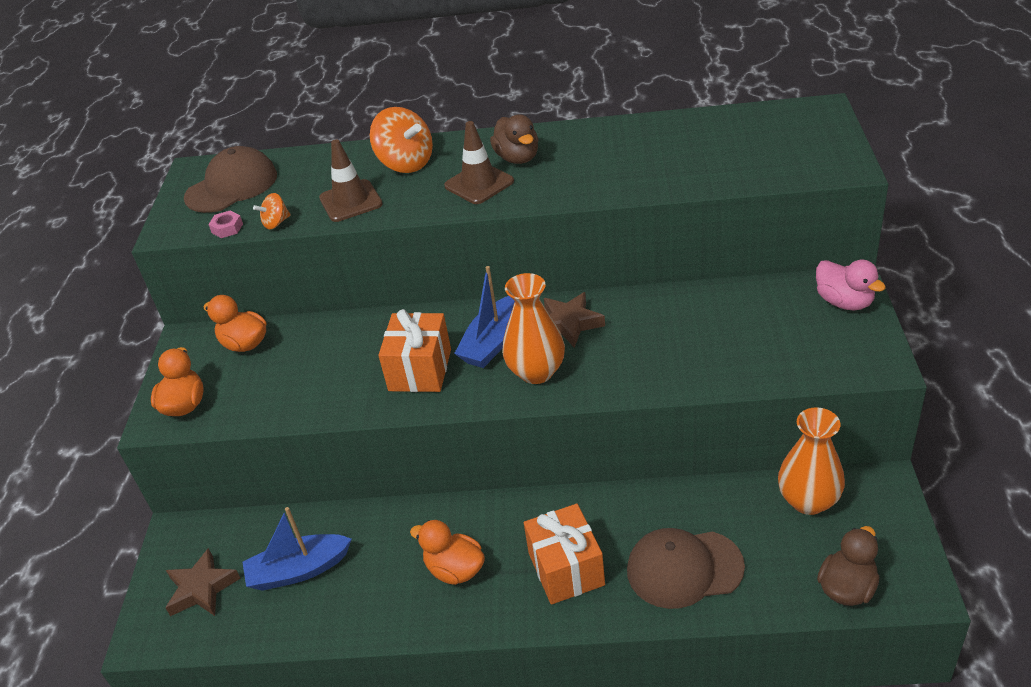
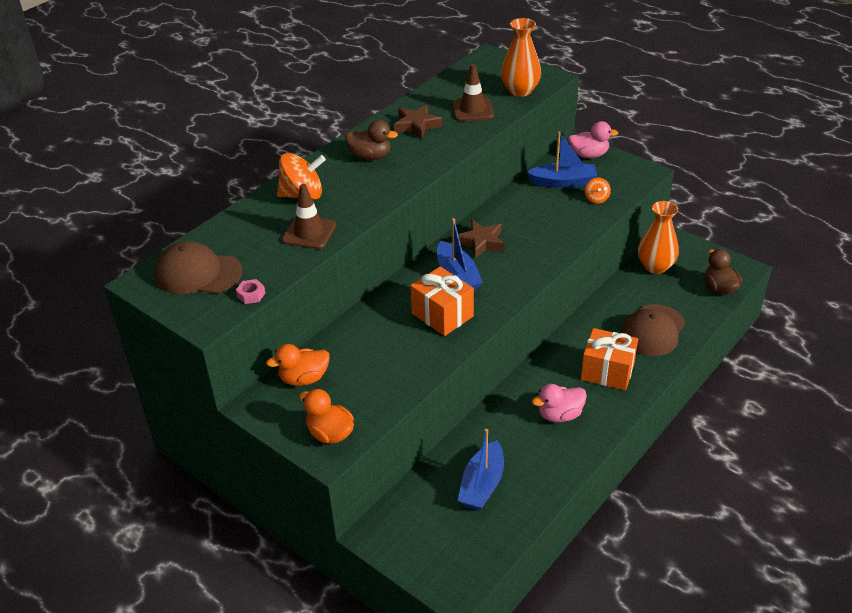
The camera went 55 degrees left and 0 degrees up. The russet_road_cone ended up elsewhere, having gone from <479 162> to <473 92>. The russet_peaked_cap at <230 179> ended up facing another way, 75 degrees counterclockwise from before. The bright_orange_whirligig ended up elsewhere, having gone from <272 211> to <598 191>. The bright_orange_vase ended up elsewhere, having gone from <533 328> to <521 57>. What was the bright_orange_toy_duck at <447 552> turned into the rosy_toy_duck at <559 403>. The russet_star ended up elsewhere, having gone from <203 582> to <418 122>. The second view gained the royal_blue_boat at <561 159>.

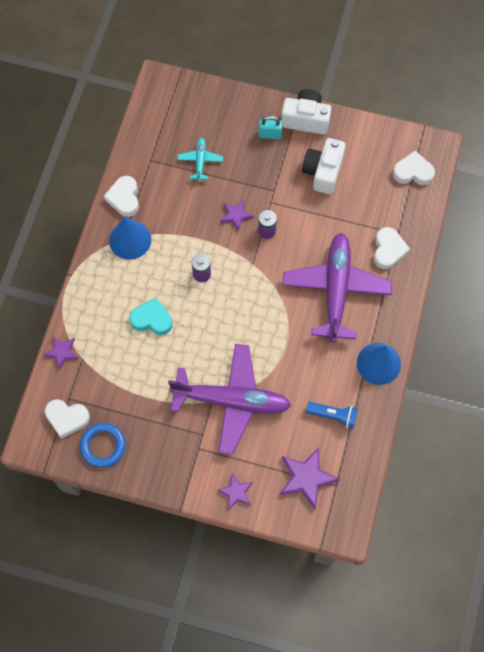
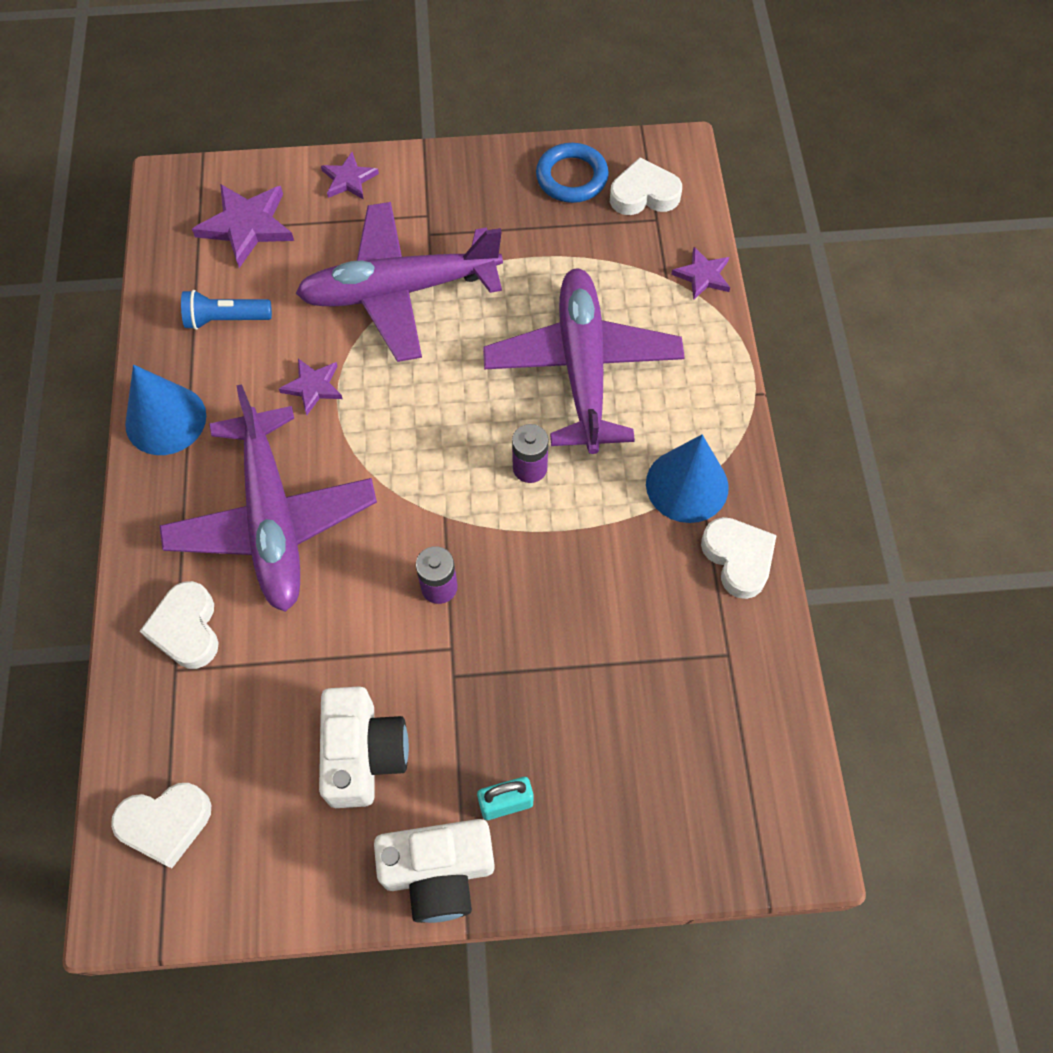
The camera went 160 degrees right and 5 degrees down. The second view lost the turquoise_plane at <200 159>. The violet_star ended up elsewhere, having gone from <237 215> to <311 387>. Where the turquoise_love_heart stood at <150 316>, the violet_plane came to stand at <584 361>.

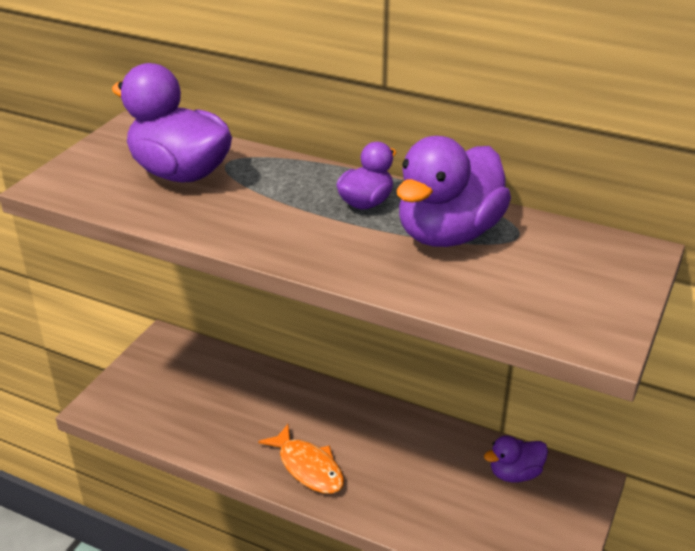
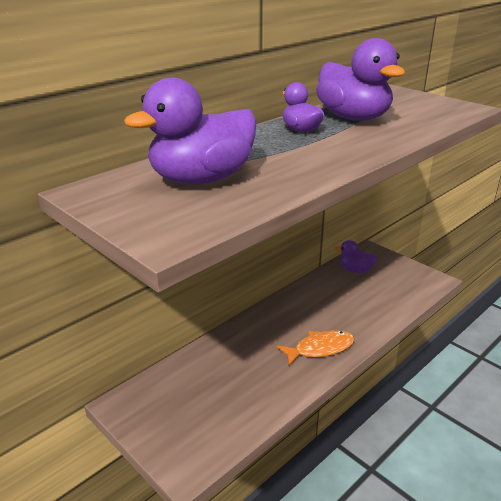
The camera went 70 degrees left and 5 degrees down. The violet_toy_duck at <516 459> ended up facing another way, 105 degrees clockwise from before.

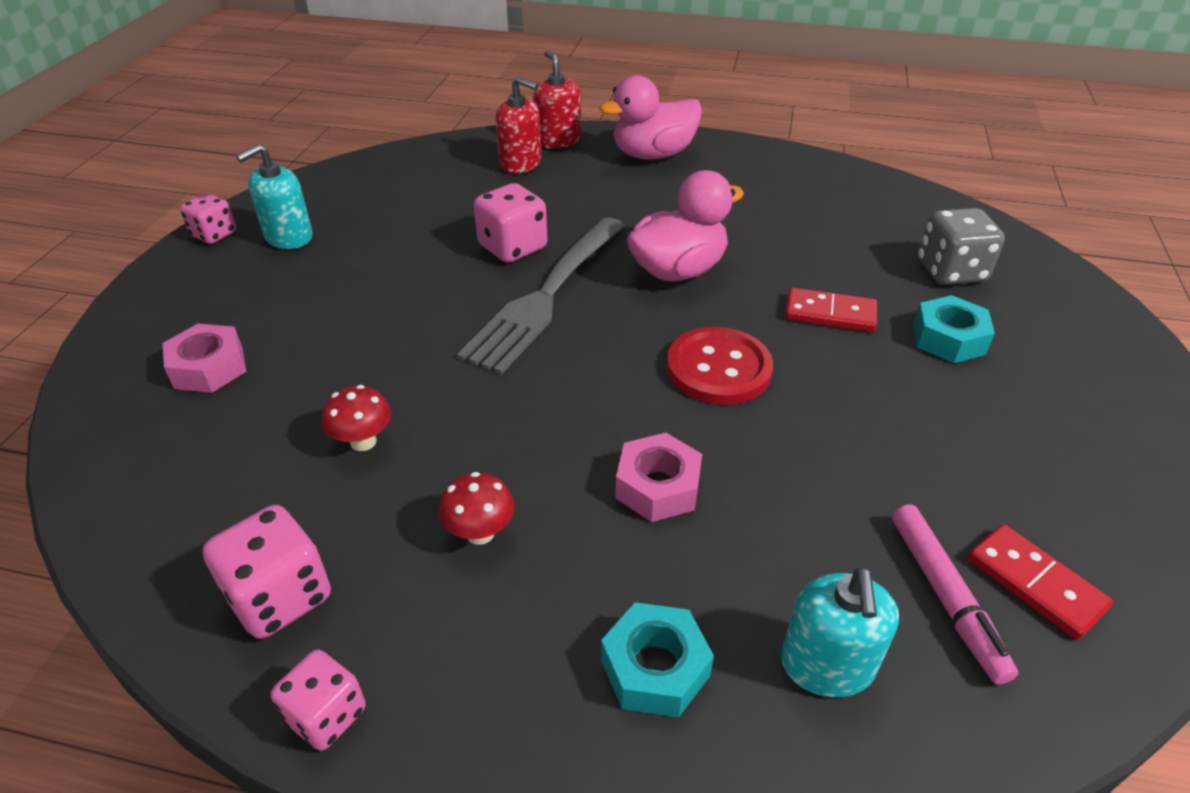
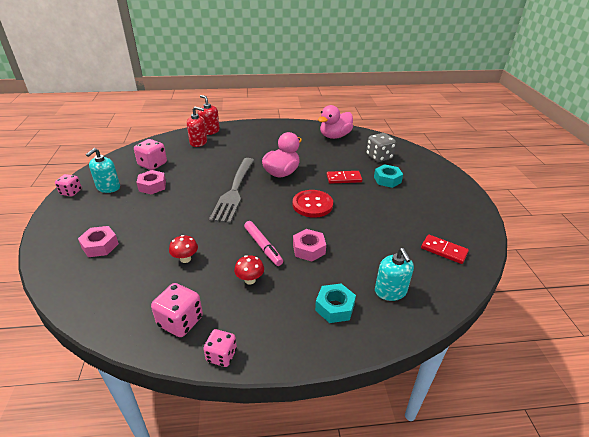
The camera went 20 degrees left and 5 degrees down. The rosy_toy_duck ended up elsewhere, having gone from <650 117> to <335 122>. The rosy_die ended up elsewhere, having gone from <510 223> to <150 154>. The rosy_marker_pen ended up elsewhere, having gone from <955 594> to <263 243>. The second view gained the rosy_hexagon_nut at <151 182>.

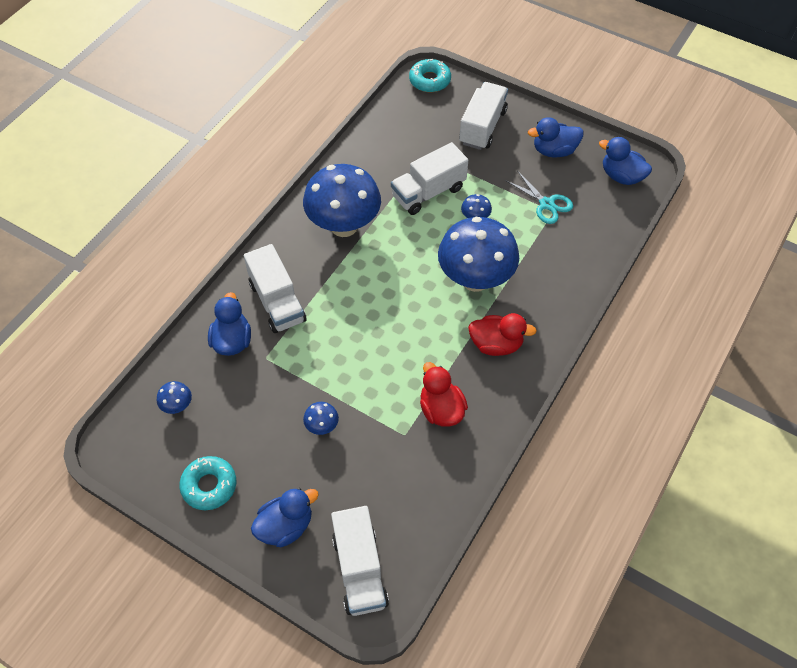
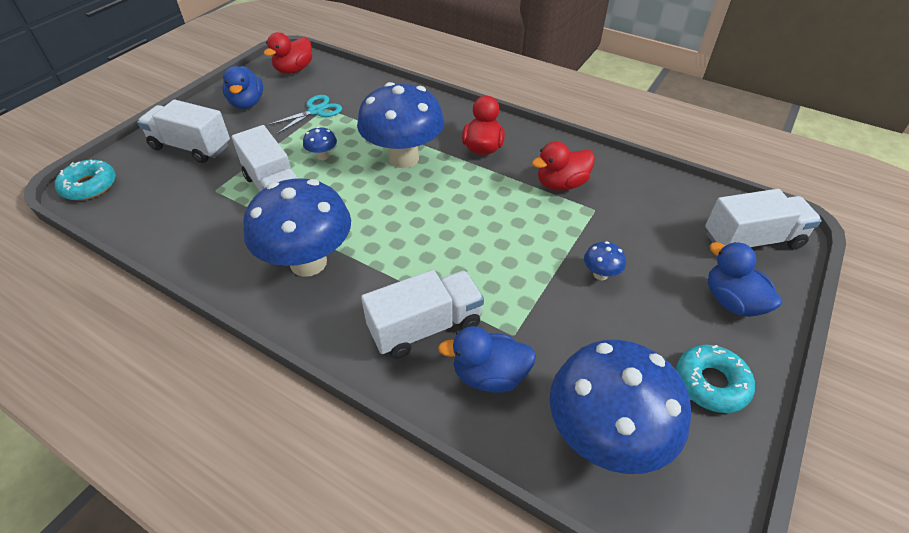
The camera went 90 degrees left and 10 degrees down. What was the royal_blue_toy_duck at <625 161> turned into the red_toy_duck at <287 53>. The size of the royal_blue_fungus at <174 397> changed by a factor of 2.49.

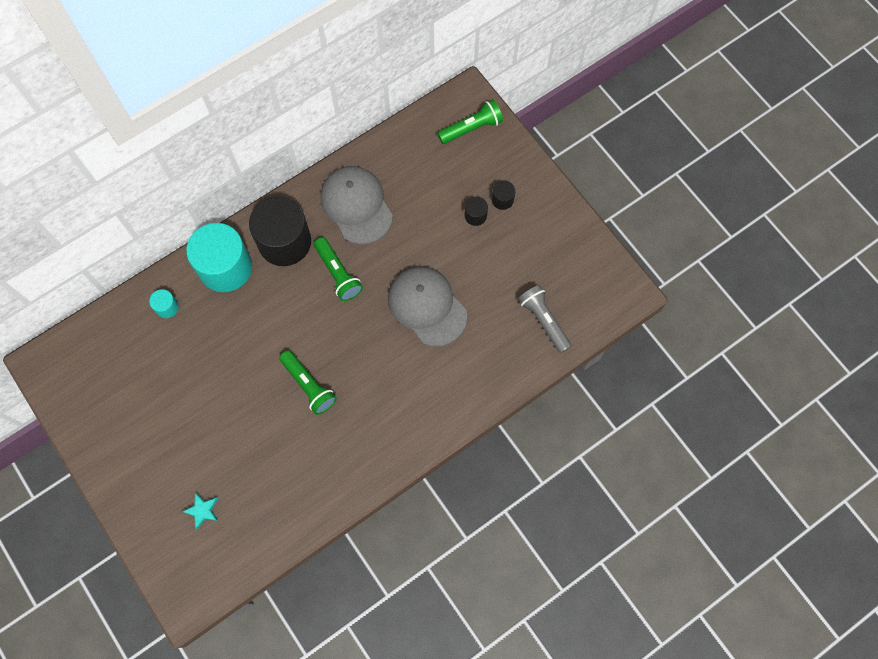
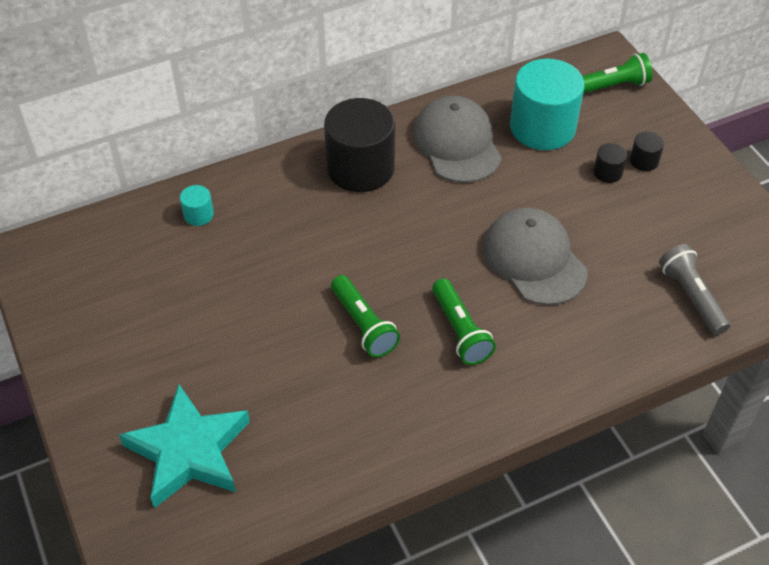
The camera went 10 degrees right and 20 degrees down. The turquoise_cylinder ended up elsewhere, having gone from <219 257> to <547 104>. The green_flashlight ended up elsewhere, having gone from <338 269> to <464 322>. The size of the turquoise_star at <200 511> changed by a factor of 2.49.

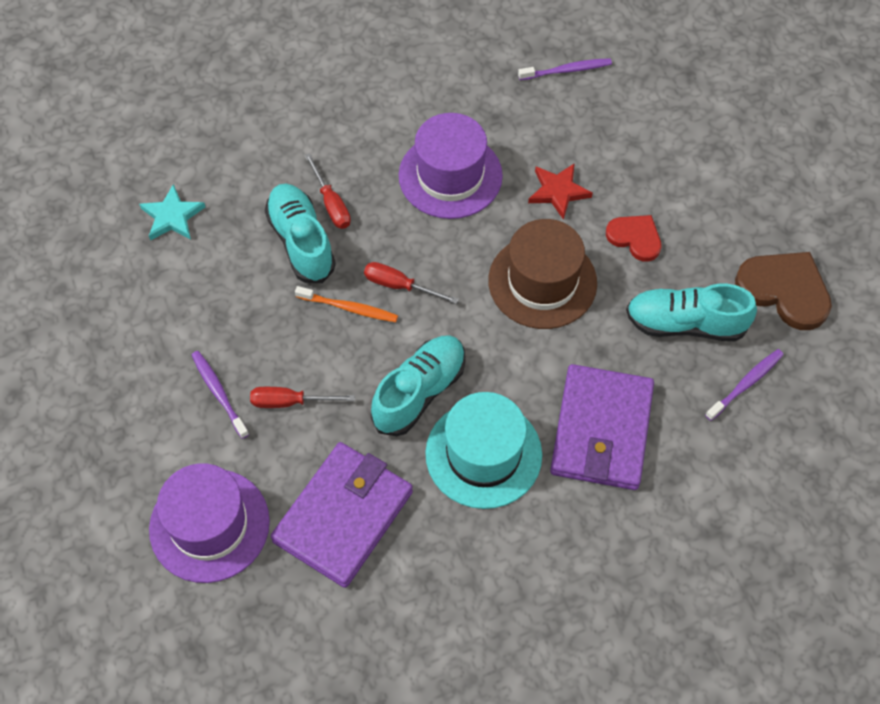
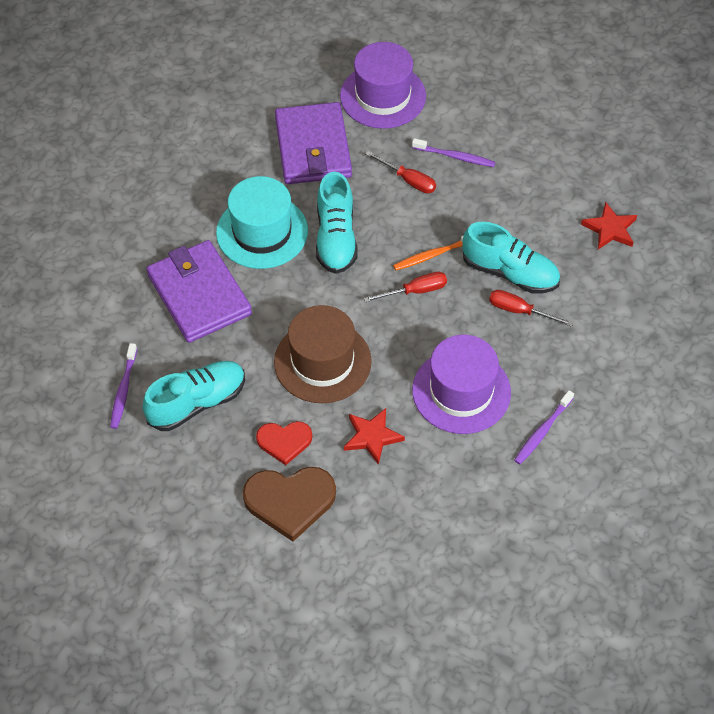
The camera went 140 degrees right and 5 degrees down. The violet_tooth_brush ended up elsewhere, having gone from <565 69> to <544 427>. What was the turquoise_star at <172 212> turned into the red_star at <609 225>. The russet_love_heart ended up elsewhere, having gone from <783 291> to <289 504>. The red_hand_screwdriver at <302 397> ended up facing another way, 75 degrees clockwise from before.

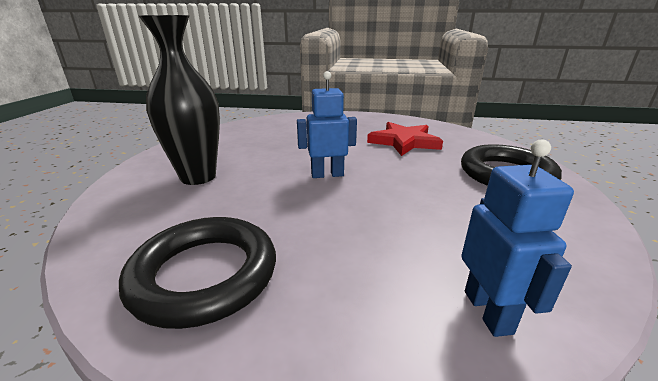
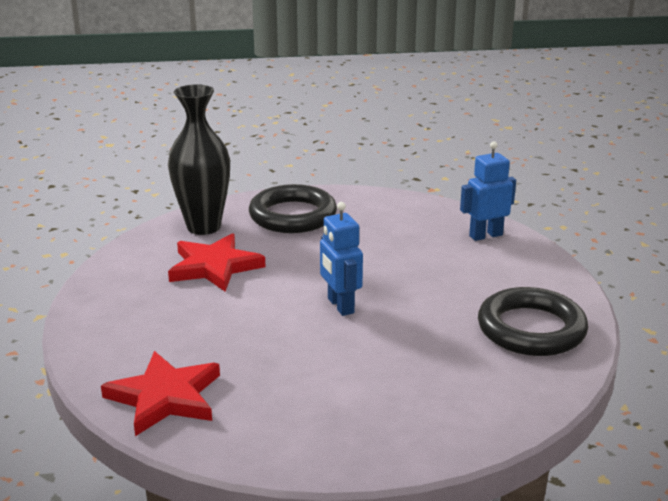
The camera went 105 degrees left and 0 degrees up. The black_vase ended up elsewhere, having gone from <179 100> to <199 159>. The second view gained the red_star at <160 393>.

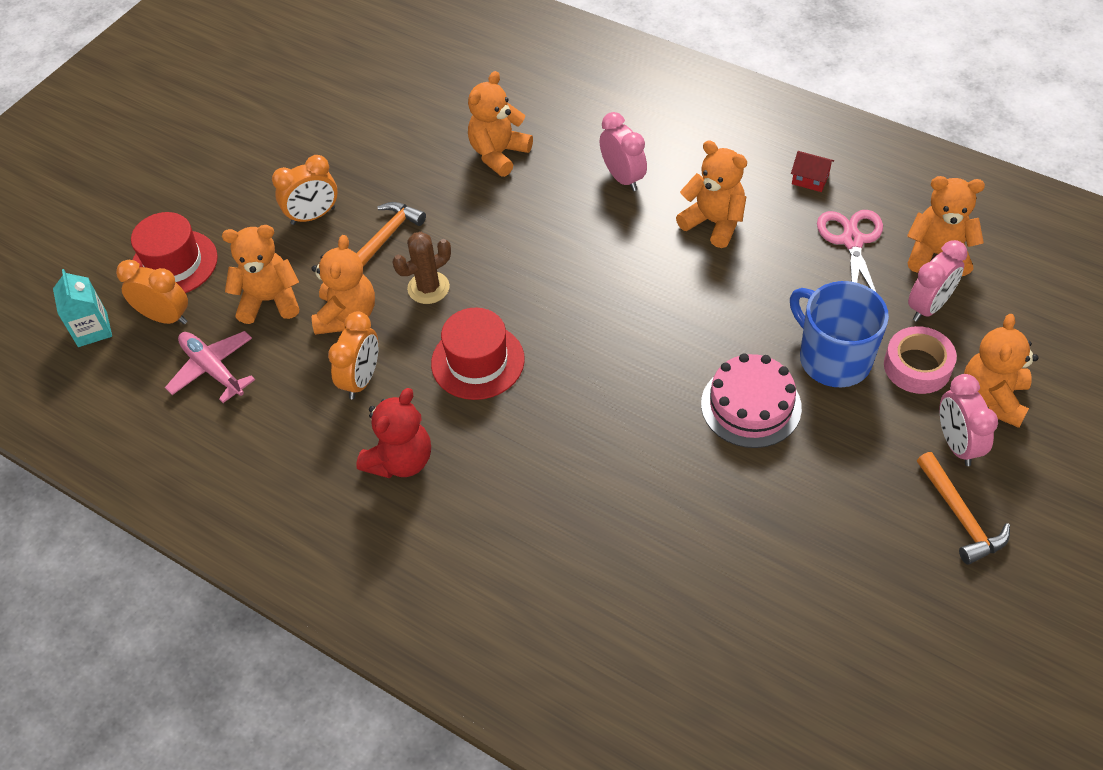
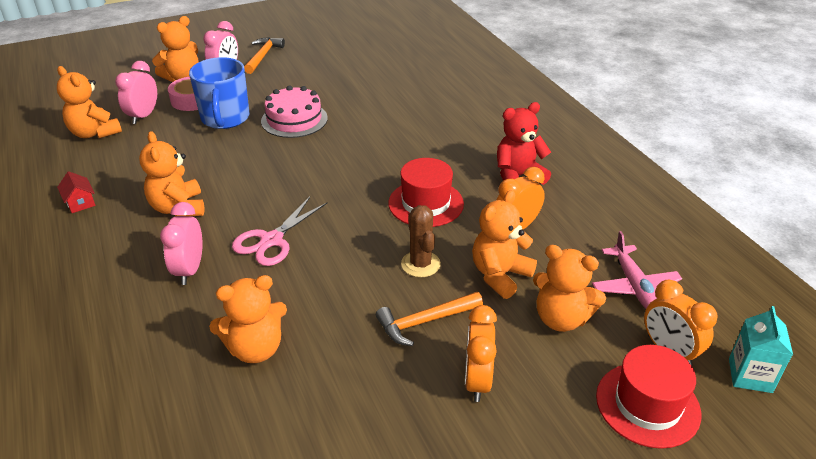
The camera went 150 degrees left and 15 degrees down. The bright_orange_alarm_clock at <305 190> ended up facing another way, 90 degrees counterclockwise from before. The rosy_pair_of_scissors ended up elsewhere, having gone from <850 251> to <280 231>. The russet_saguaro_cactus at <421 268> ended up facing another way, 75 degrees clockwise from before. The rosy_alarm_clock at <938 281> ended up facing another way, 60 degrees counterclockwise from before.

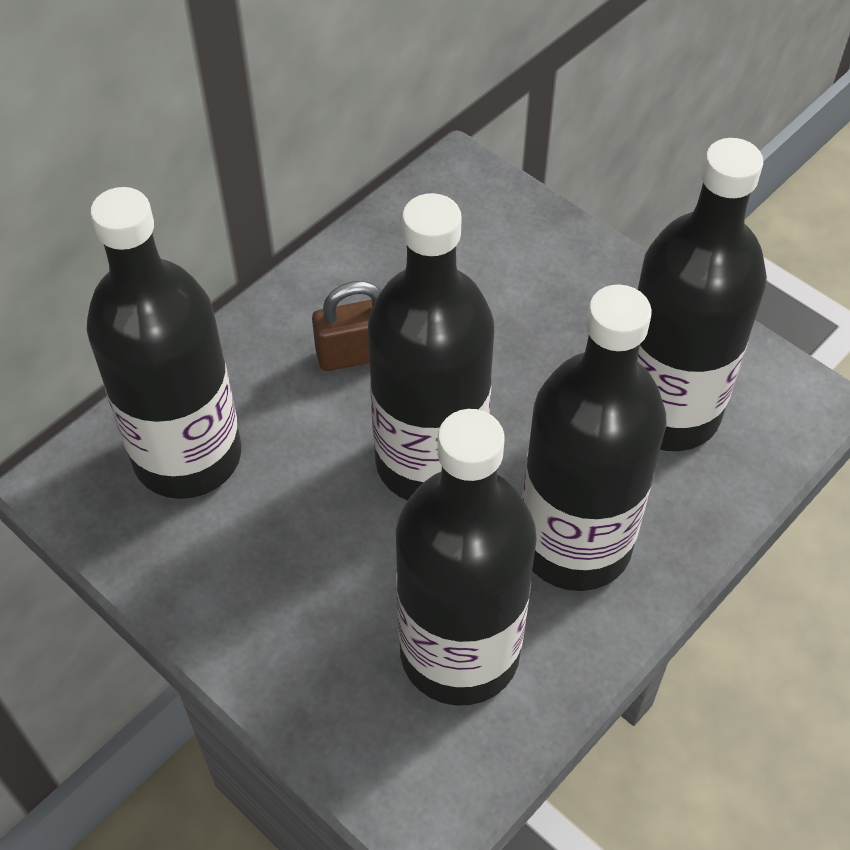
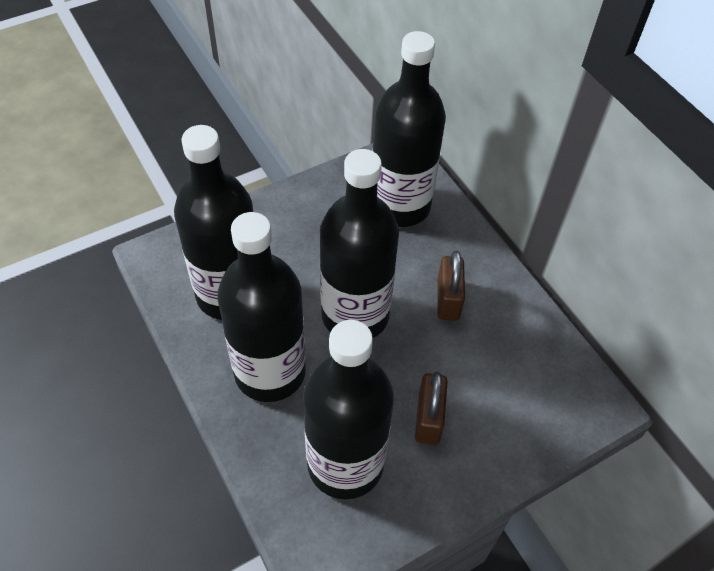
The camera went 105 degrees right and 0 degrees up. The second view gained the russet_lock at <431 408>.

